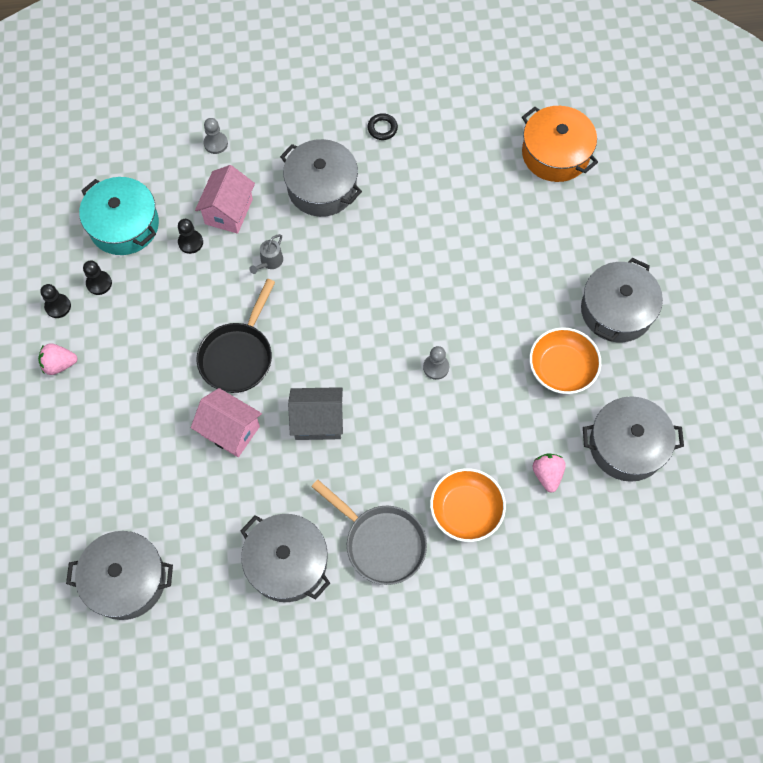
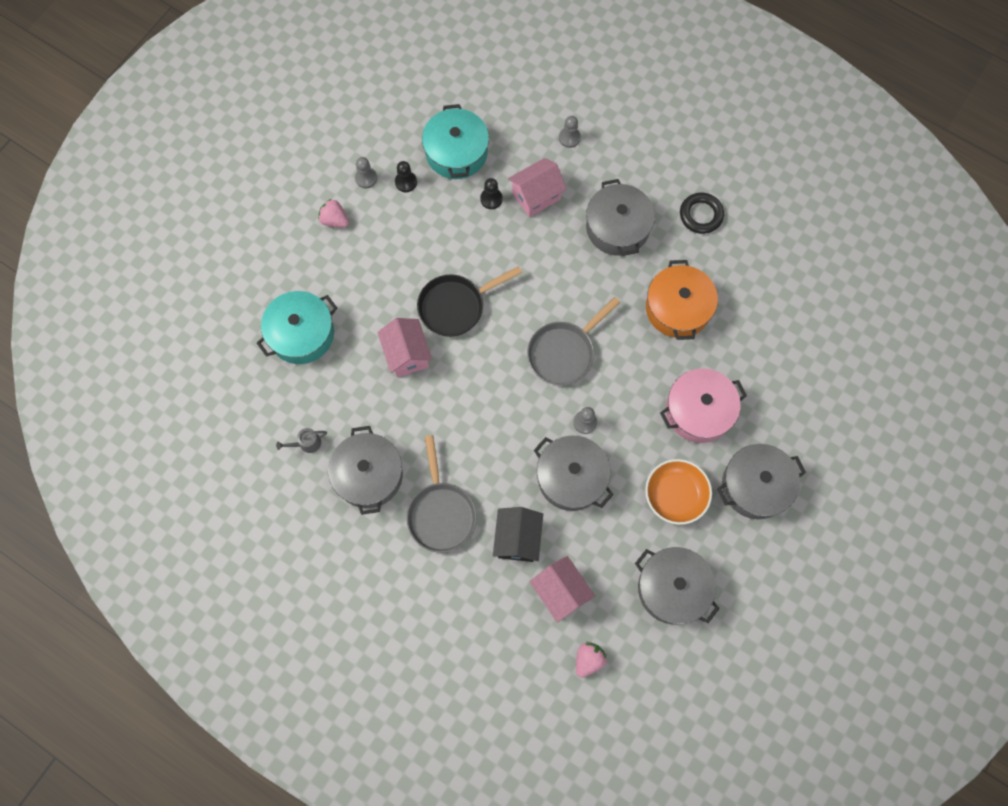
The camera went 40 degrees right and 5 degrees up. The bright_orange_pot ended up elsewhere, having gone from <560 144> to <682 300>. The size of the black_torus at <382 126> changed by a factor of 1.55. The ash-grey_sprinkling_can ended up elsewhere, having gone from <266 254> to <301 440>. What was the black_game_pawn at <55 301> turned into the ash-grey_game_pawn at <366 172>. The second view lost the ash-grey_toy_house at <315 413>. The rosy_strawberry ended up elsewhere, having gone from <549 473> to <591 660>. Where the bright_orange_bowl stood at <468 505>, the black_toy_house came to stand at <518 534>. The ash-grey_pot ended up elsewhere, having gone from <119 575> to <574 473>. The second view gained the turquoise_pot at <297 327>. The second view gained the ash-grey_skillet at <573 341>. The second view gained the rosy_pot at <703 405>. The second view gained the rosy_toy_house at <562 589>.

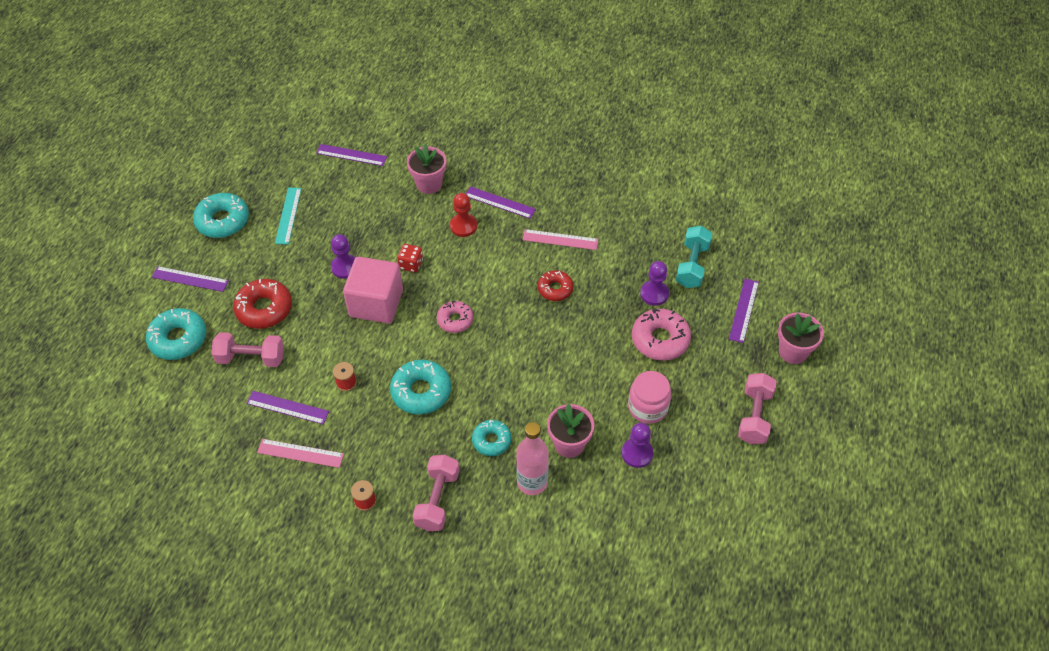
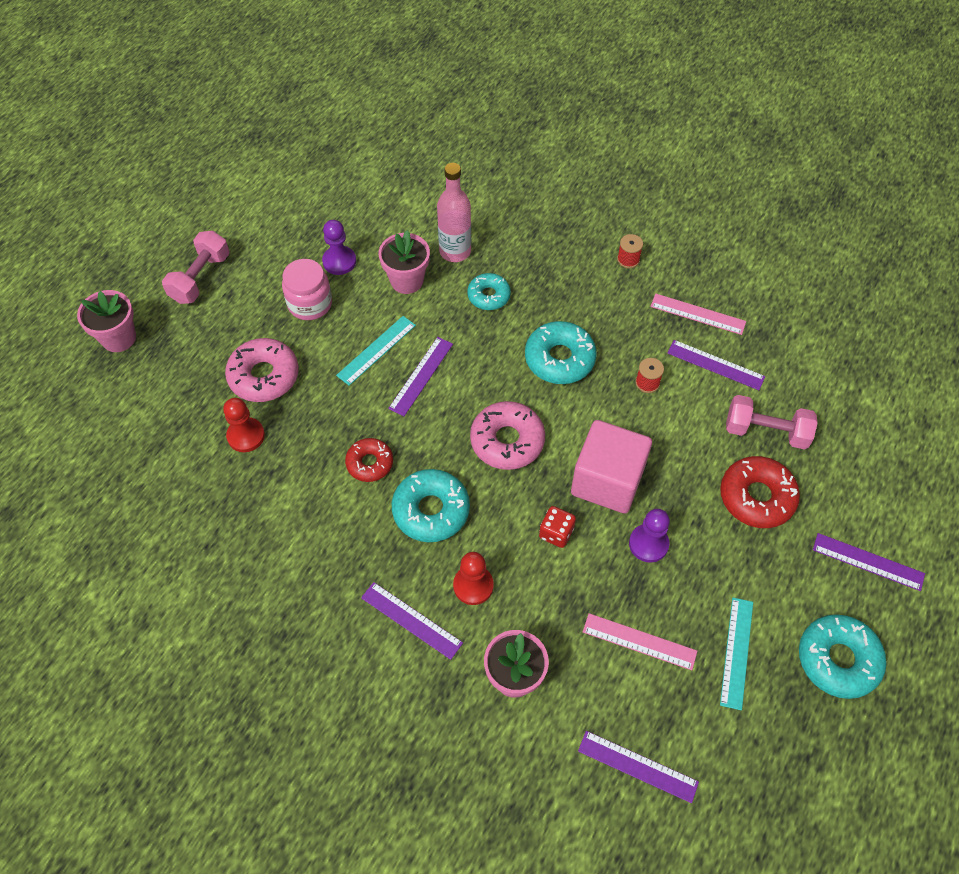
The camera went 170 degrees left and 5 degrees up. The second view lost the turquoise_free_weight at <694 257>. The rosy_measuring_stick ended up elsewhere, having gone from <560 239> to <640 641>. What was the violet_game_pawn at <654 283> turned into the red_game_pawn at <244 425>. The violet_measuring_stick ended up elsewhere, having gone from <744 311> to <420 376>. The size of the rosy_doughnut at <455 317> changed by a factor of 1.59. The turquoise_doughnut ended up elsewhere, having gone from <176 334> to <431 505>. The second view lost the rosy_free_weight at <436 493>. The second view gained the turquoise_measuring_stick at <376 351>.

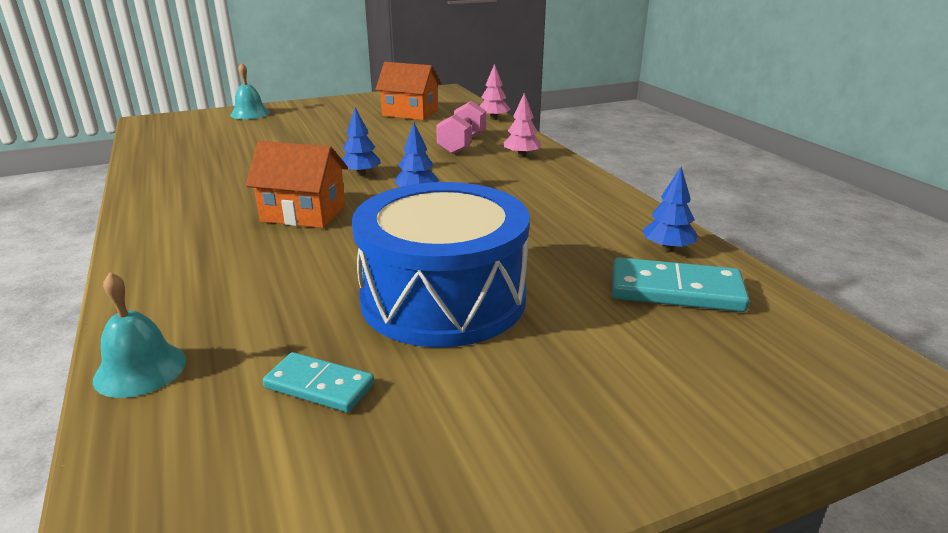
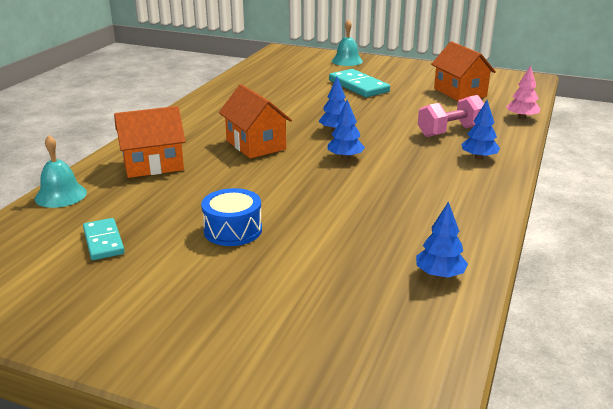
The camera went 45 degrees right and 0 degrees up. What was the rosy_fir_tree at <523 125> turned into the royal_blue_fir_tree at <481 130>. The size of the royal_blue_snare_drum at <441 265> changed by a factor of 0.47. The turquoise_domino_piece ended up elsewhere, having gone from <680 284> to <359 83>. The second view gained the bright_orange_toy_house at <150 142>.

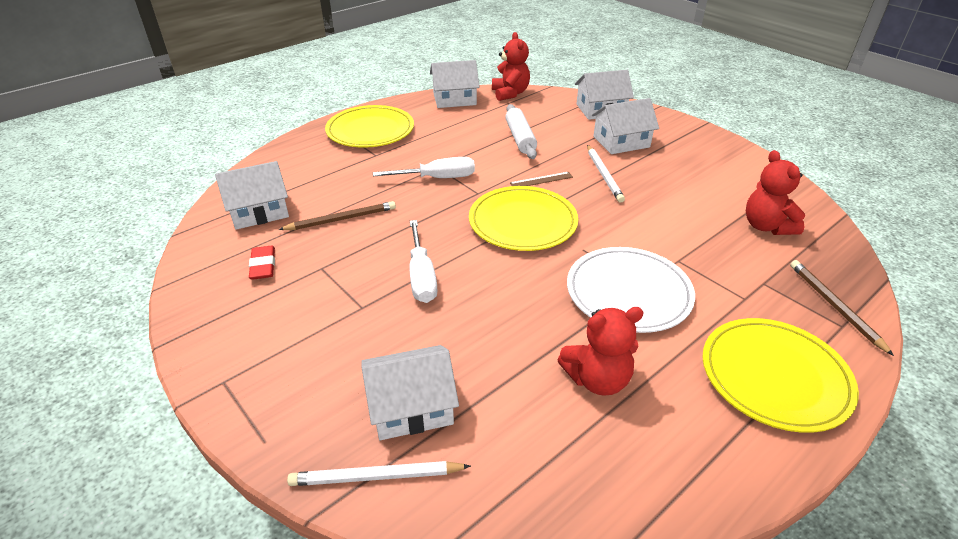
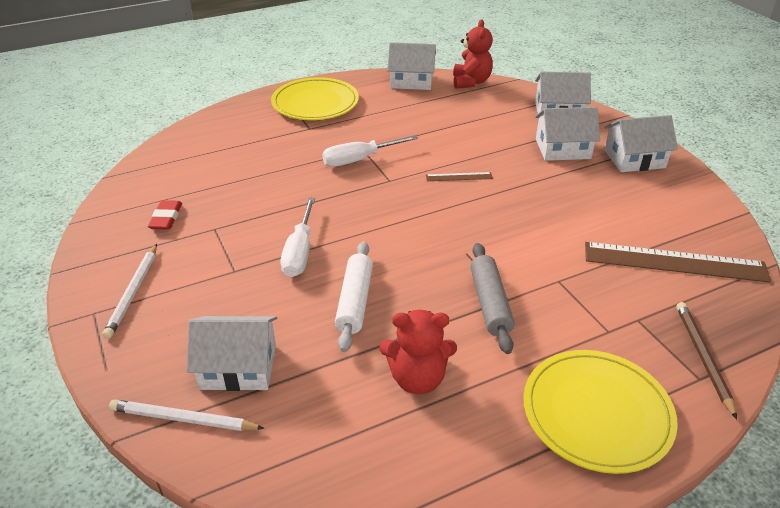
The camera went 15 degrees right and 0 degrees up. The white_rolling_pin ended up elsewhere, having gone from <521 131> to <354 297>. The white_wooden_pencil ended up elsewhere, having gone from <606 174> to <130 291>. Where the red_teddy stood at <775 192>, the russet_measuring_stick came to stand at <678 262>. The white_hand_screwdriver at <424 167> ended up facing another way, 150 degrees clockwise from before. The white_toy_house ended up elsewhere, having gone from <252 195> to <641 143>. The second view lost the yellow_plate at <523 218>. The second view lost the russet_wooden_pencil at <337 215>. Where the white_plate stood at <631 290>, the ash-grey_rolling_pin came to stand at <492 298>.

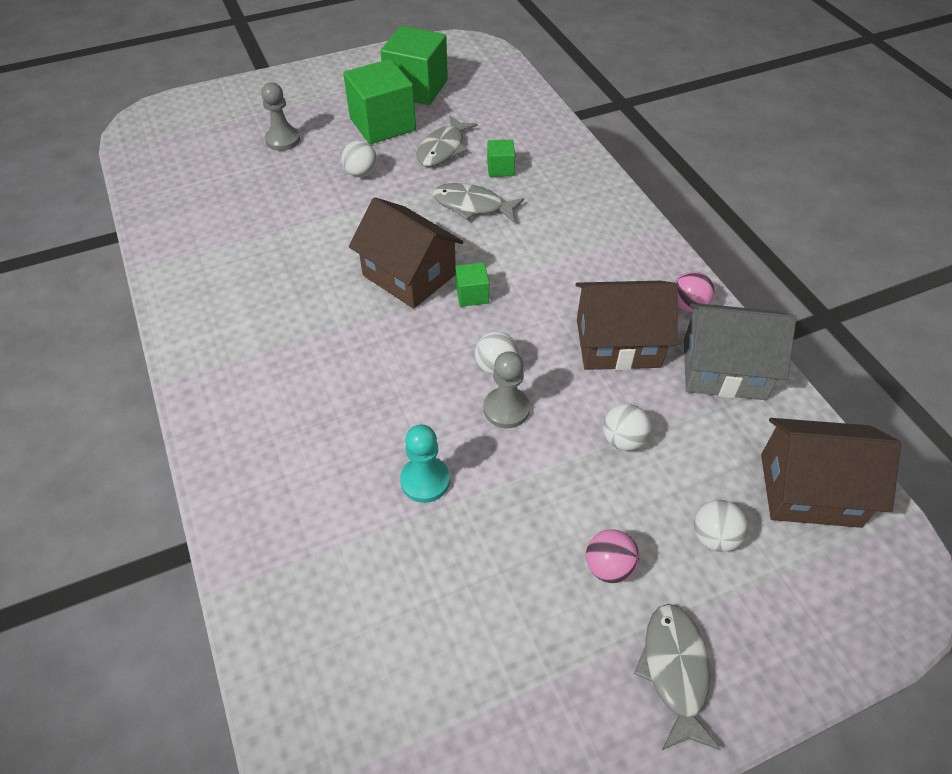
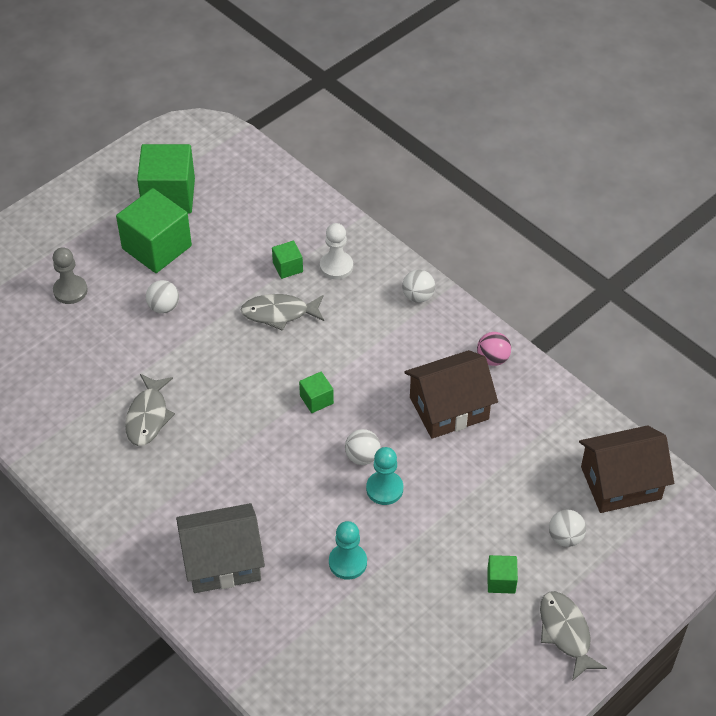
The camera went 20 degrees left and 0 degrees up. The ash-grey_fish ended up elsewhere, having gone from <447 140> to <150 410>. The second view lost the russet_toy_house at <406 253>. The ash-grey_toy_house ended up elsewhere, having gone from <740 351> to <220 548>. What was the ash-grey_game_pawn at <507 389> turned into the turquoise_game_pawn at <384 476>. The white_sphere ended up elsewhere, having gone from <627 427> to <418 286>. Where the rosy_sphere stood at <613 556>, the green_solid_cube came to stand at <502 574>. The second view gained the white_game_pawn at <336 251>.

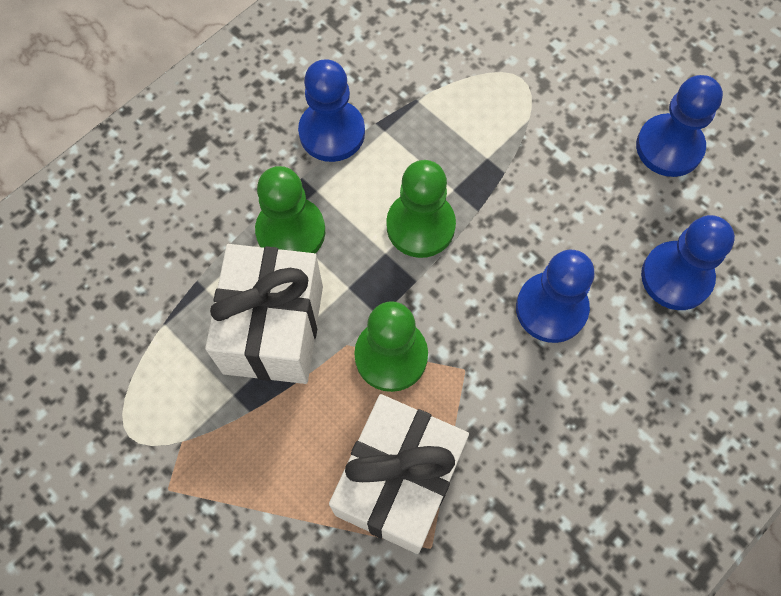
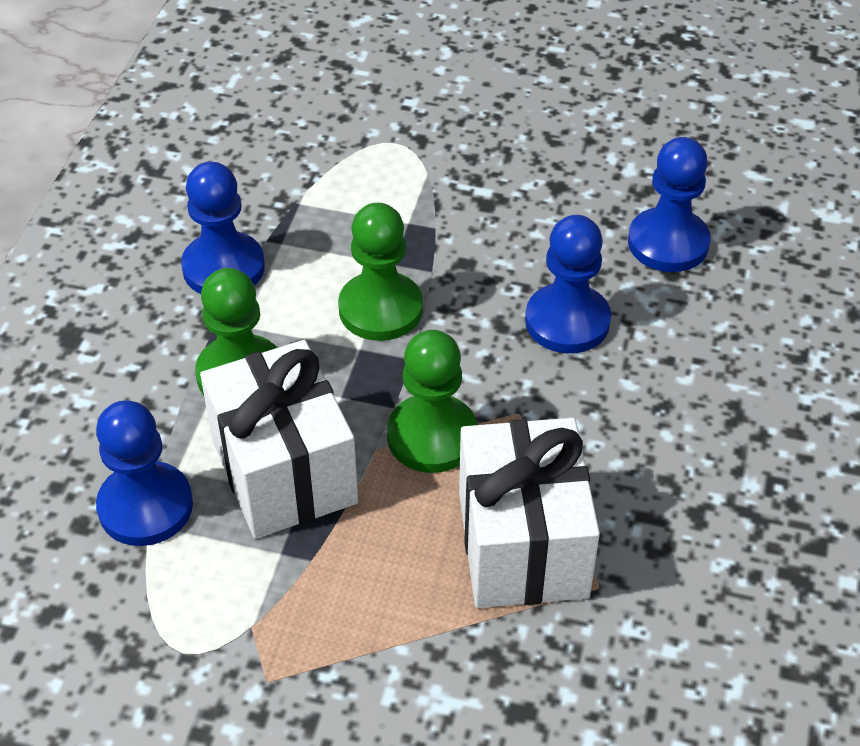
The camera went 30 degrees left and 20 degrees down. The royal_blue_game_pawn ended up elsewhere, having gone from <679 126> to <144 473>.

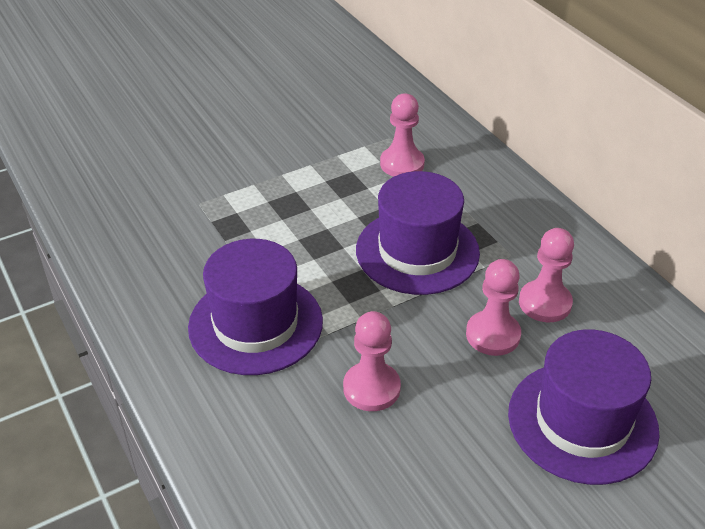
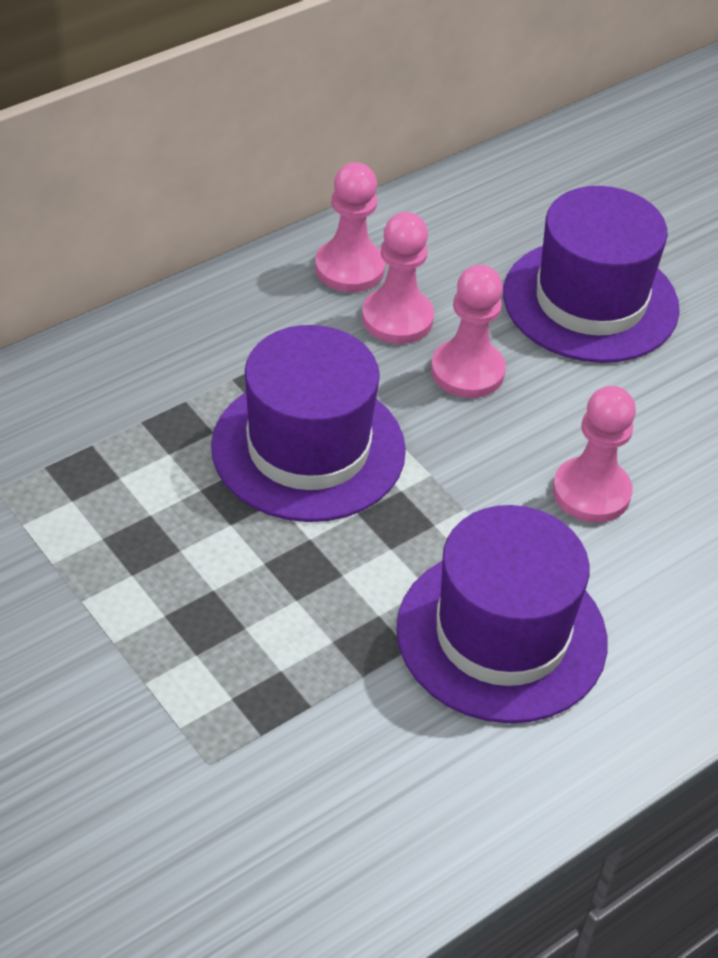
The camera went 100 degrees left and 5 degrees up. The rosy_game_pawn ended up elsewhere, having gone from <402 135> to <350 227>.

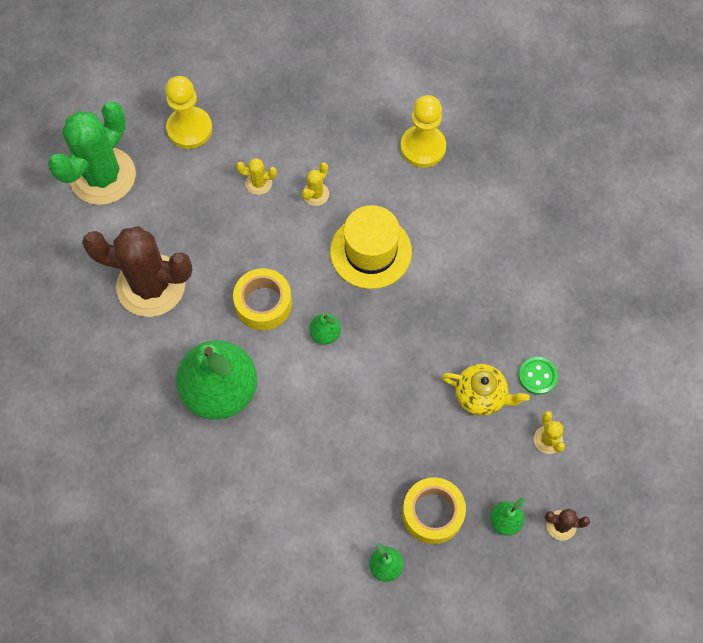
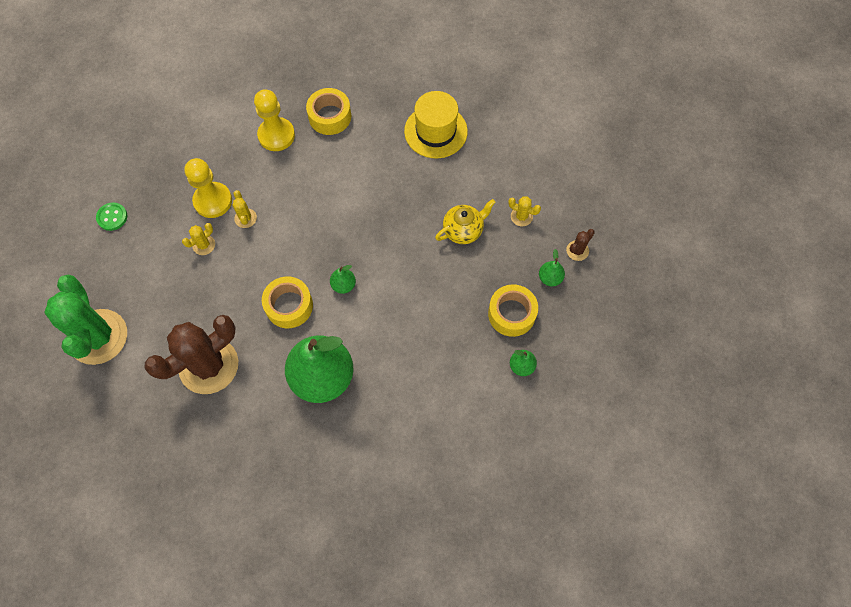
The camera went 50 degrees left and 0 degrees up. The yellow_game_pawn ended up elsewhere, having gone from <188 112> to <208 188>. The yellow_hat ended up elsewhere, having gone from <371 247> to <436 124>. The green_sewing_button ended up elsewhere, having gone from <538 376> to <111 216>. The second view gained the yellow_sticky_tape at <328 111>.

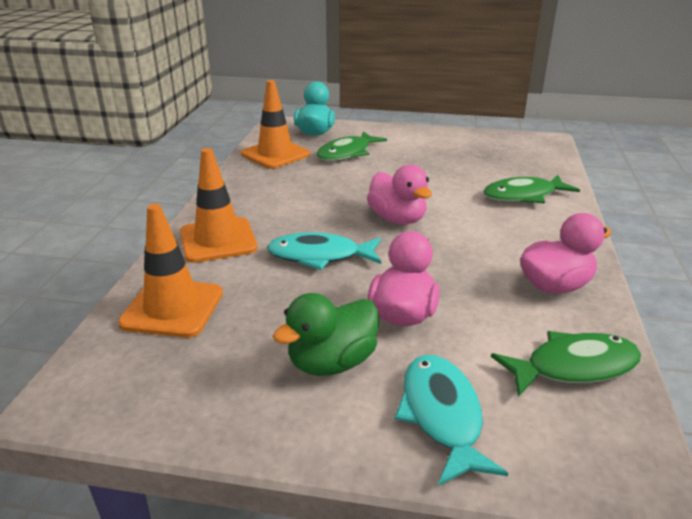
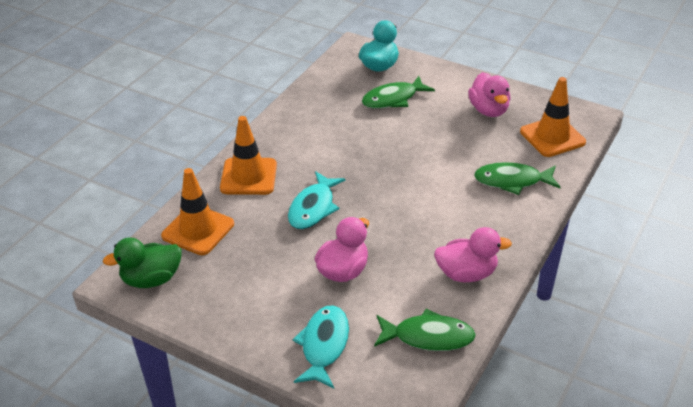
The camera went 20 degrees right and 10 degrees up. The bright_orange_road_cone ended up elsewhere, having gone from <275 124> to <553 117>. The rosy_toy_duck ended up elsewhere, having gone from <399 194> to <489 94>. The turquoise_fish at <324 251> ended up facing another way, 90 degrees counterclockwise from before. The green_toy_duck ended up elsewhere, having gone from <326 334> to <142 263>.

